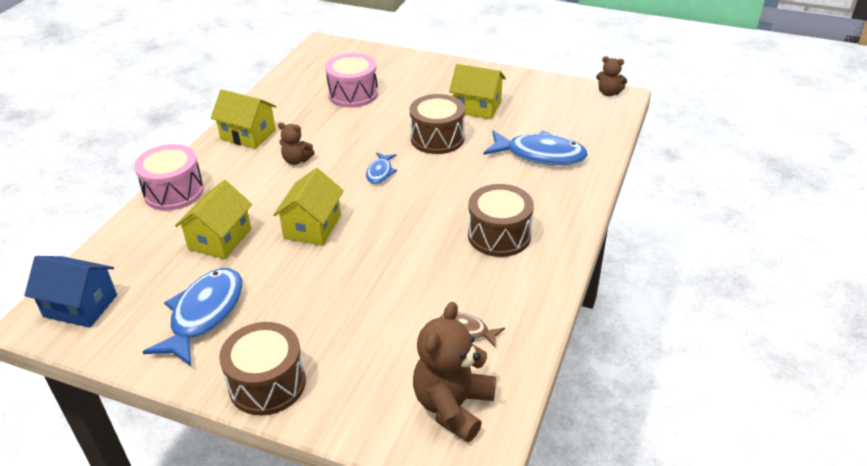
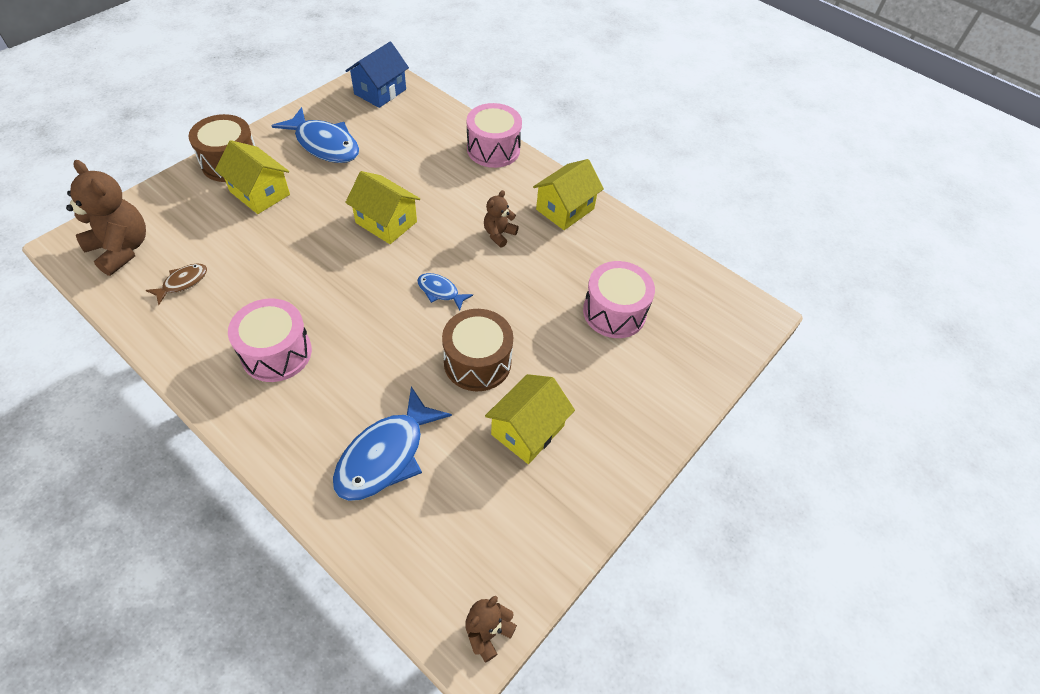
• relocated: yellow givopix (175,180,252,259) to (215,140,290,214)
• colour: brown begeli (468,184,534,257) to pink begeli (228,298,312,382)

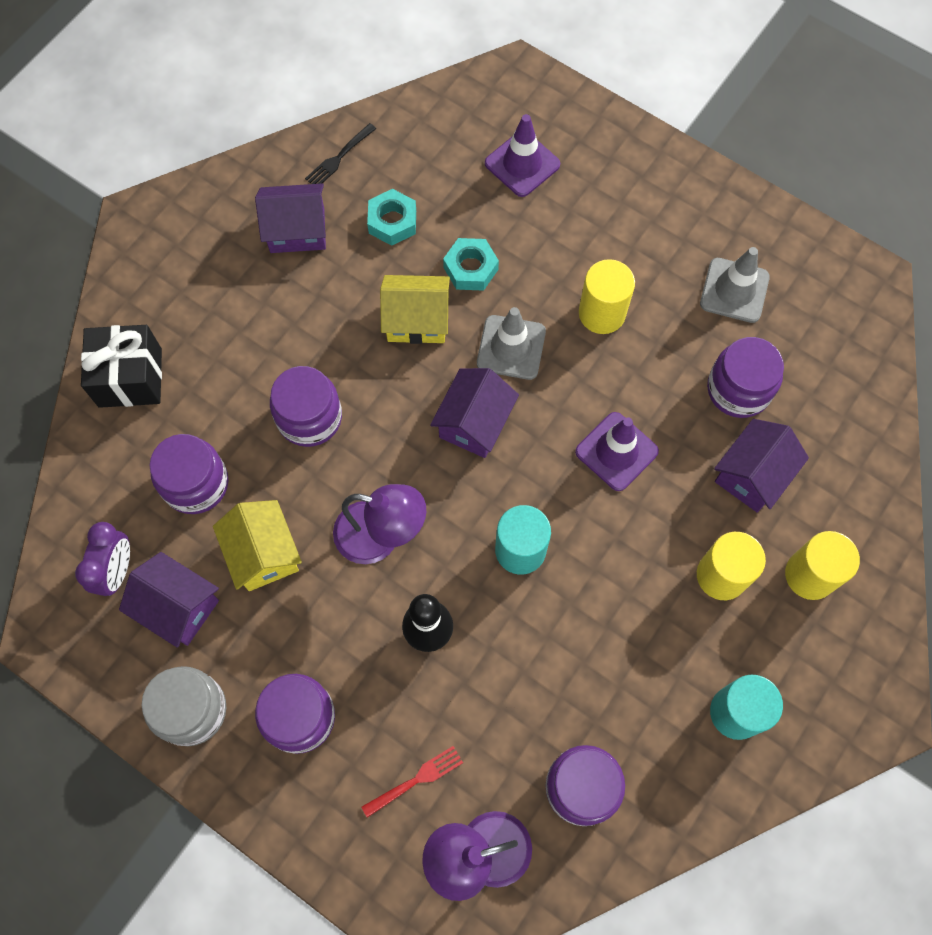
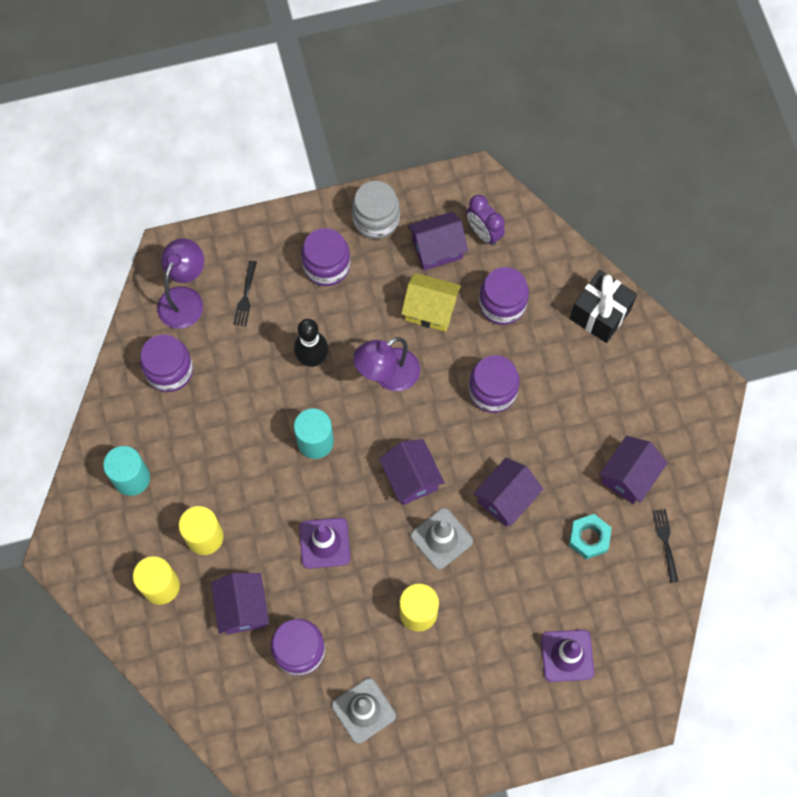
• missing: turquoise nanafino (443,238,499,291)
• colour: yellow givopix (380,275,450,344) to purple givopix (473,458,543,527)
• colour: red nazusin (361,746,463,818) to black nazusin (234,261,257,327)

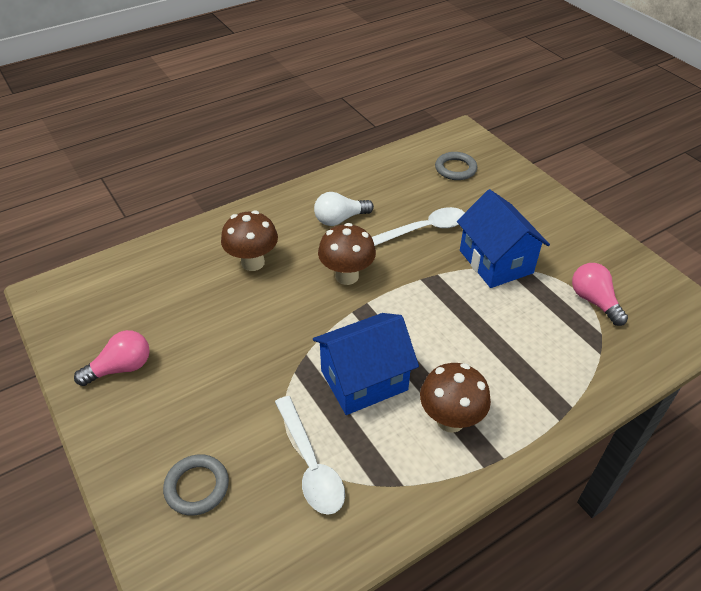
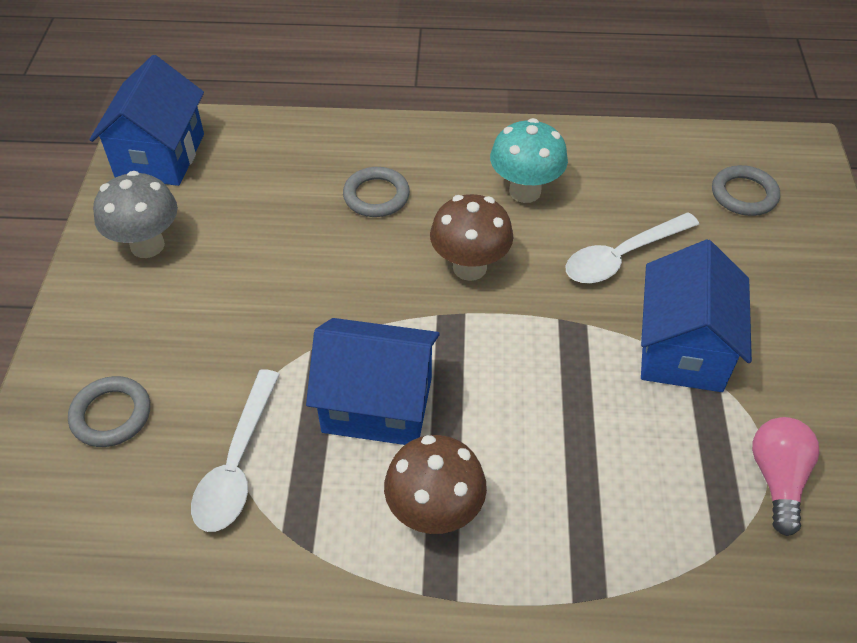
• exchanged: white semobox (314,192,374,226) to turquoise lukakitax (490,118,568,203)
• spun: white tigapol (372,207,465,246) = (566,212,699,283) 135 degrees clockwise
• exchanged: brown lukakitax (221,211,278,271) to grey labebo (343,167,410,217)
• exchanged: pink semobox (74,330,150,386) to grey lukakitax (93,171,178,258)
• appeared: blue givopix (90,55,204,186)

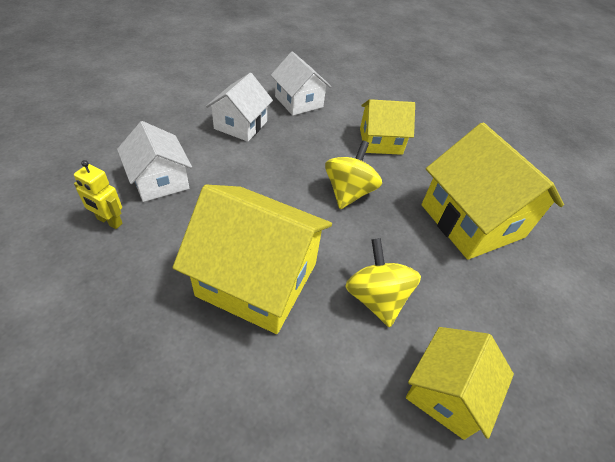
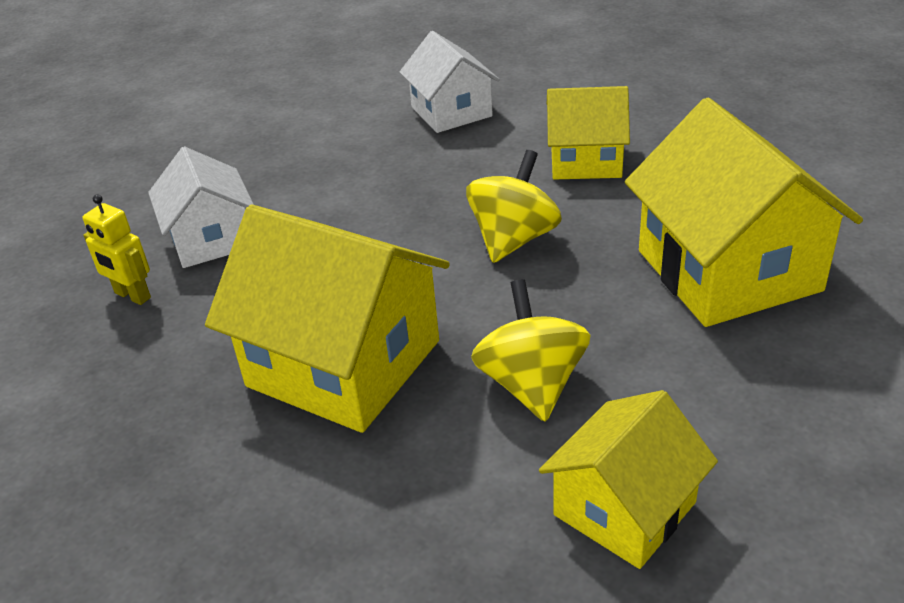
• missing: white givopix (206,73,273,142)

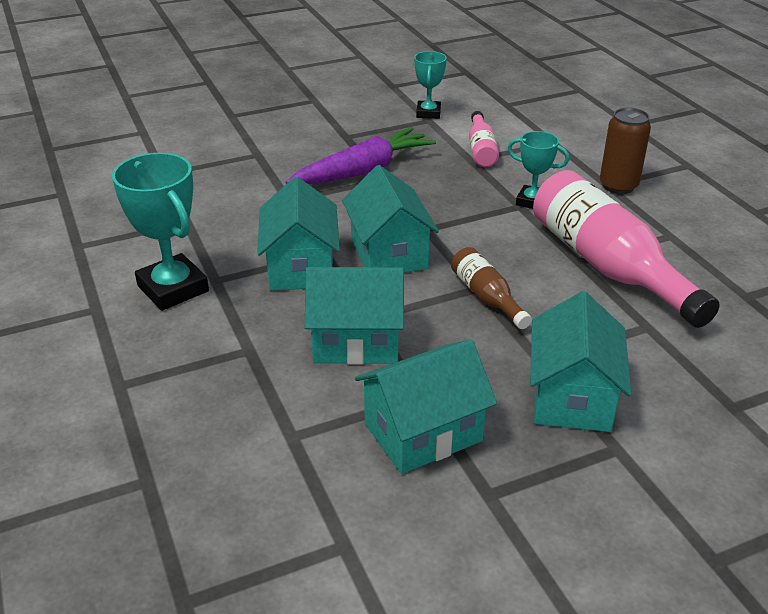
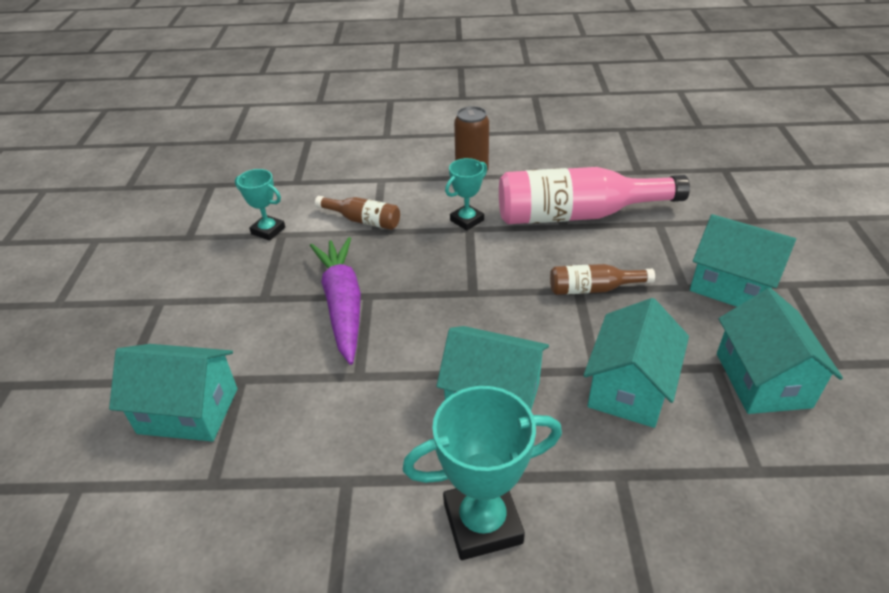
• colour: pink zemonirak (469,111,499,167) to brown zemonirak (315,196,400,230)
• relocated: turquoise givopix (342,165,439,273) to (109,344,237,442)

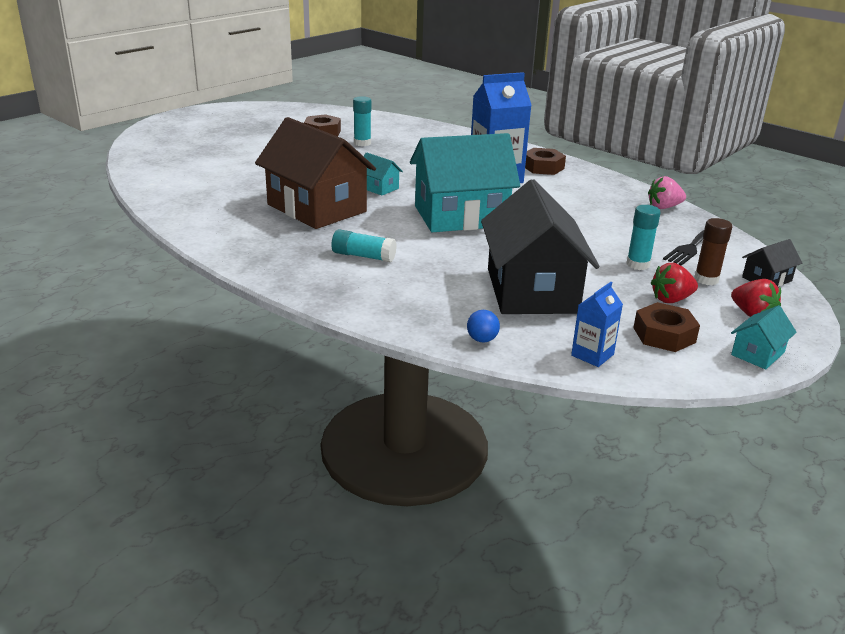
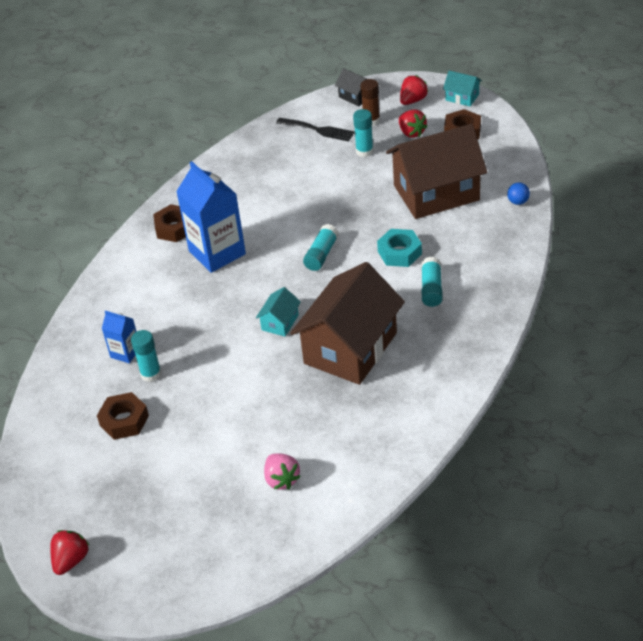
• exchanged: turquoise givopix (410,133,520,232) to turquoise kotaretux (303,224,339,271)
• relocated: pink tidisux (648,176,686,209) to (264,454,301,490)
• colour: black givopix (481,179,600,314) to brown givopix (386,124,487,219)
• relocated: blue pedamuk (571,282,623,367) to (102,311,137,363)
• appeared: turquoise nanafino (377,229,422,267)
• appeared: red tidisux (50,530,89,575)

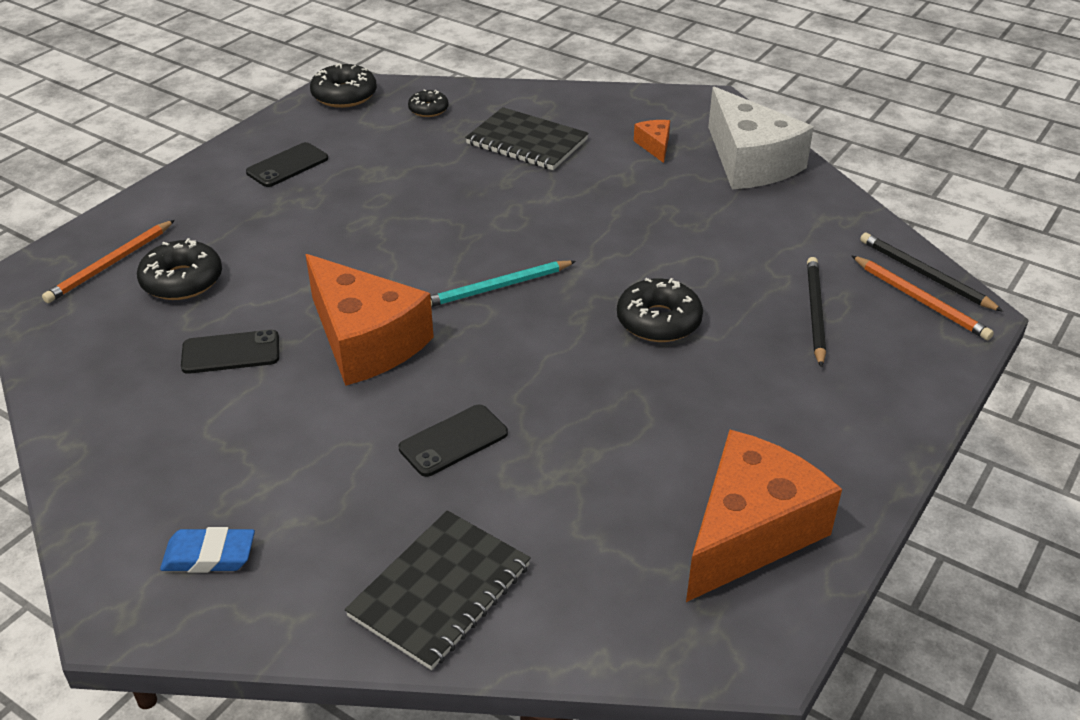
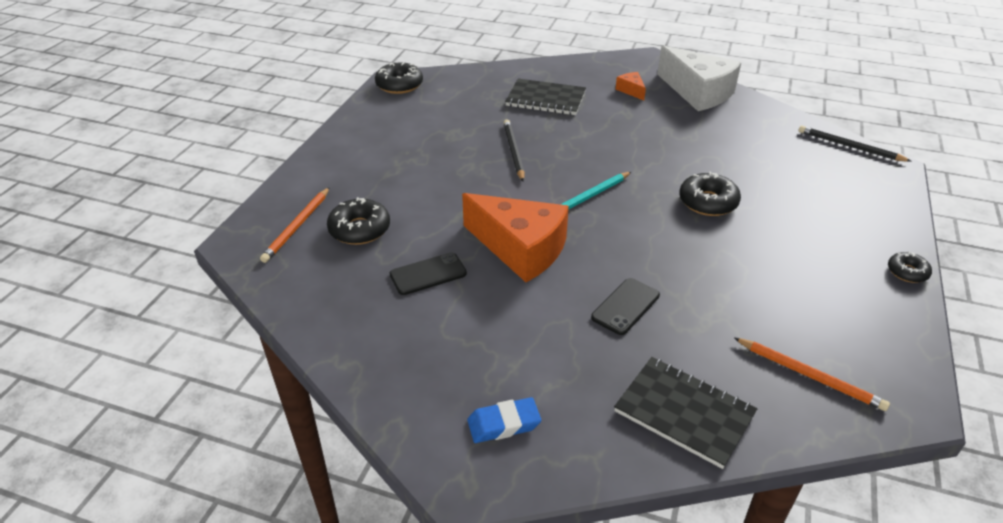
• relocated: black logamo (408,90,449,117) to (888,251,932,283)
• missing: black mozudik (246,142,328,187)
• relocated: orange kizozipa (851,255,994,340) to (734,337,890,411)
• relocated: black kizozipa (807,257,826,368) to (503,119,525,181)
• missing: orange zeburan (686,430,842,602)
• spun: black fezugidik (345,510,531,670) = (614,357,758,469) 75 degrees counterclockwise

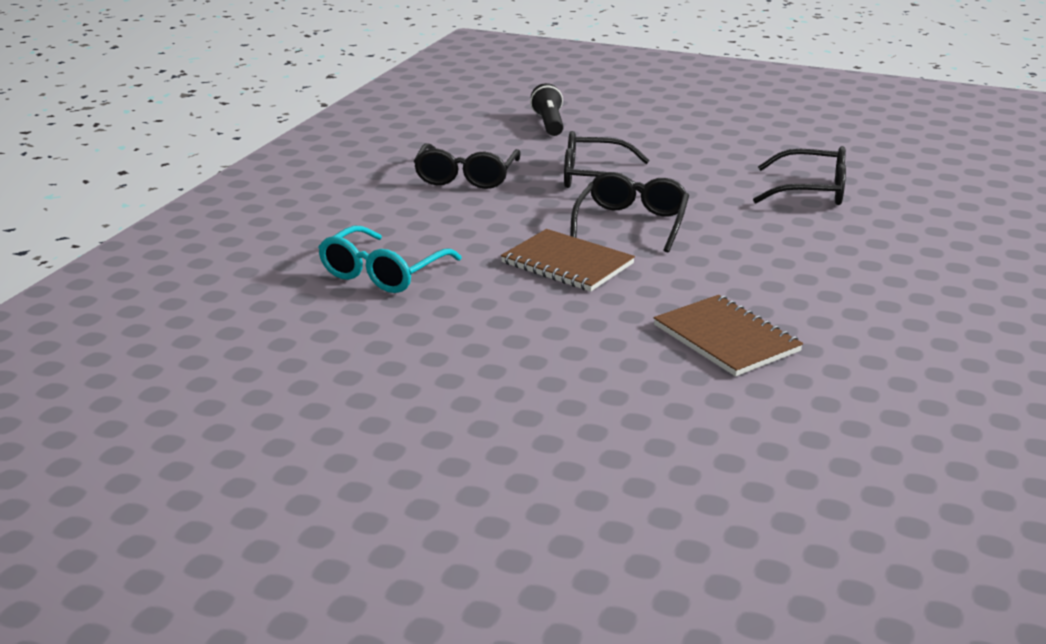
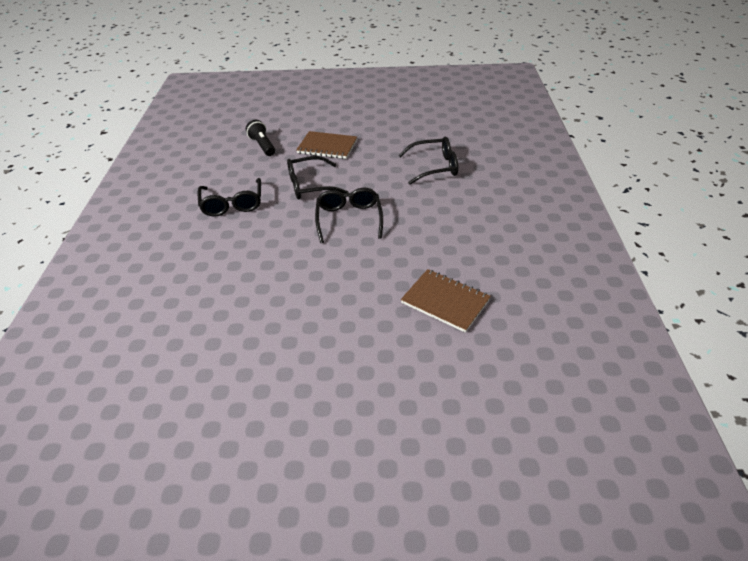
• missing: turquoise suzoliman (318,226,462,293)
• relocated: brown fezugidik (501,229,635,292) to (296,131,357,159)

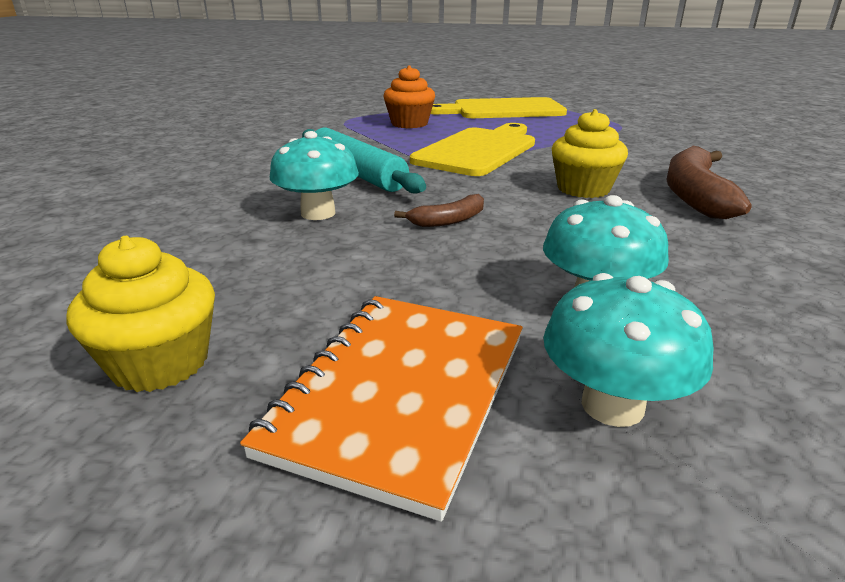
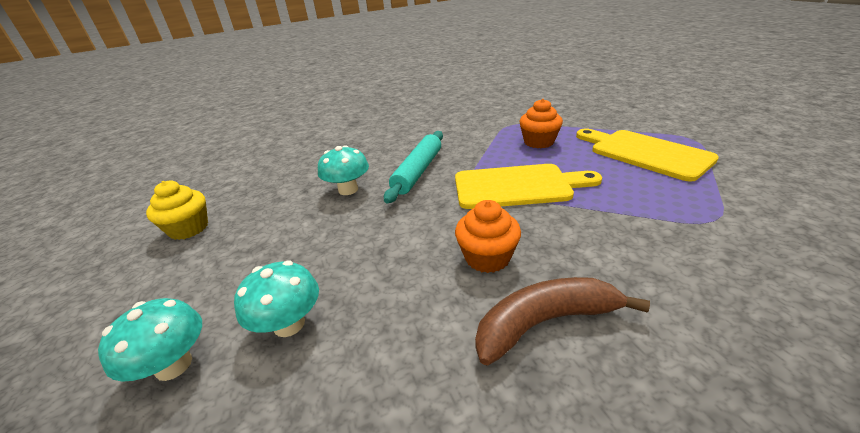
• colour: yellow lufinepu (552,109,628,198) to orange lufinepu (455,200,521,273)
• missing: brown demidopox (394,194,484,227)
• missing: orange fezugidik (240,296,523,522)

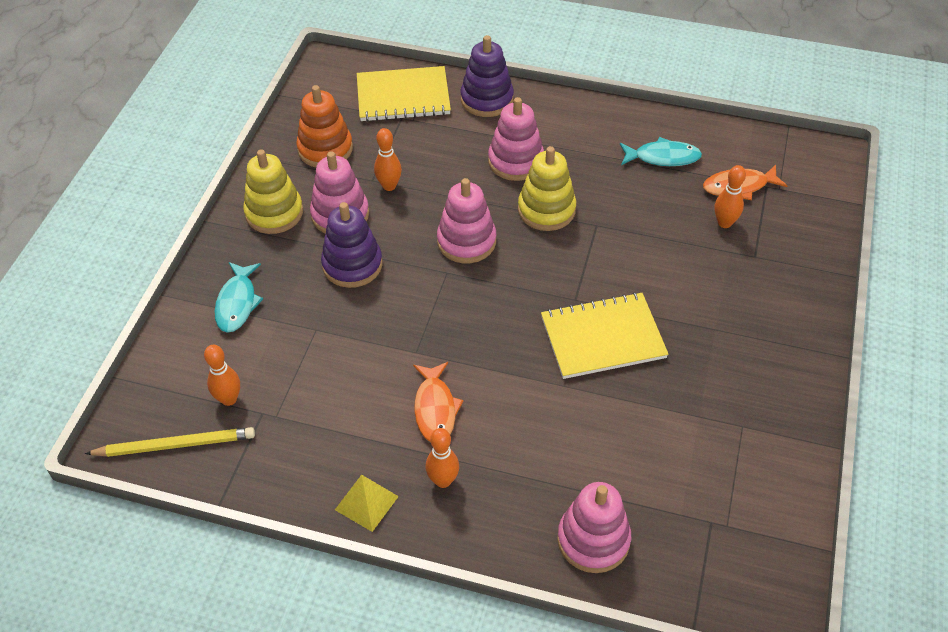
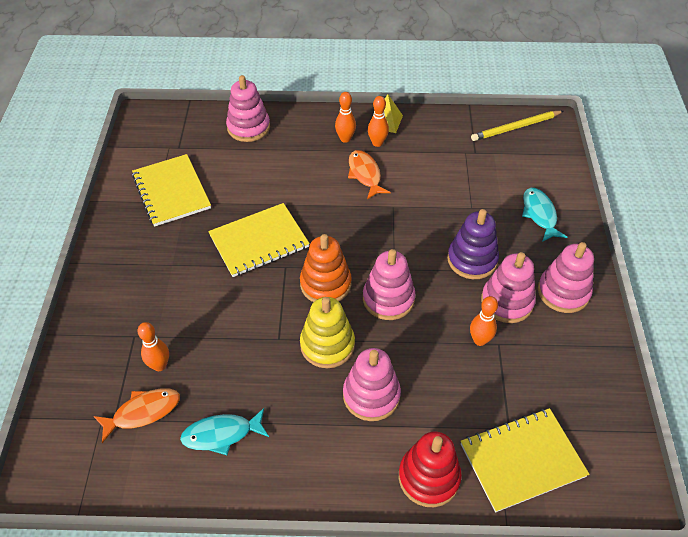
• colour: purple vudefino (460,35,514,117) to red vudefino (399,432,462,507)
• relocated: orange vudefino (296,85,353,167) to (300,234,352,302)
• colour: yellow vudefino (243,149,303,234) to pink vudefino (538,242,594,313)
• relocated: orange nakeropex (204,345,240,406) to (368,96,389,147)
• appeared: yellow fezugidik (132,154,211,227)

